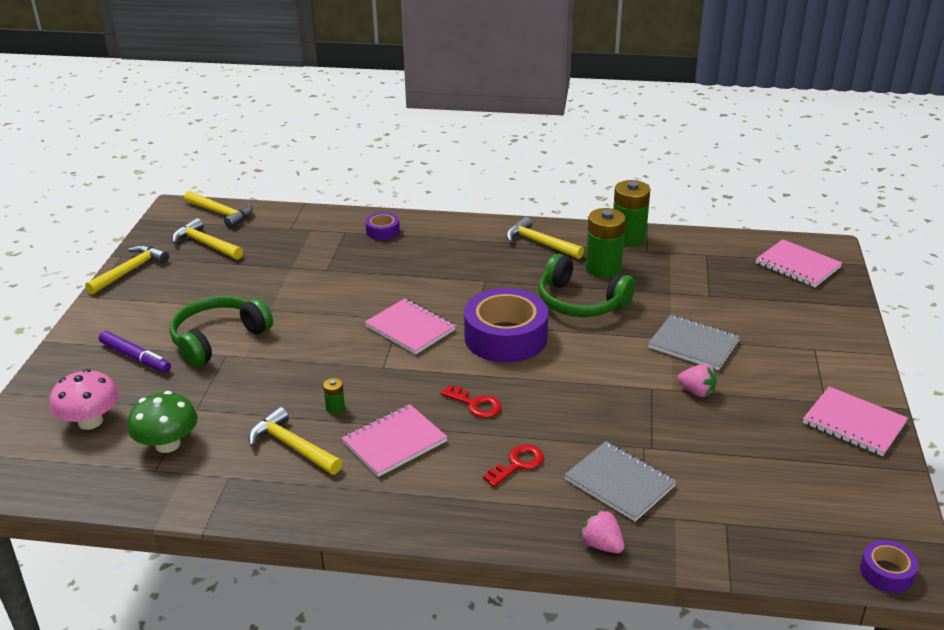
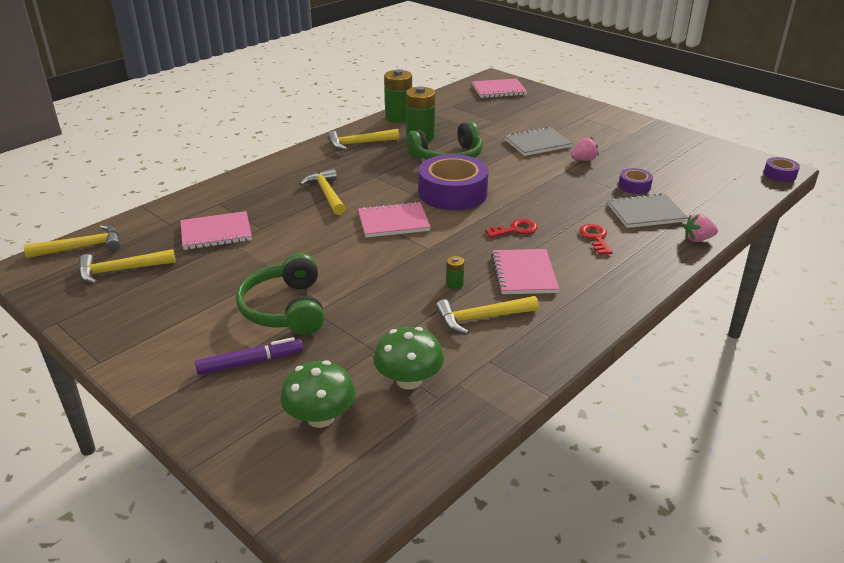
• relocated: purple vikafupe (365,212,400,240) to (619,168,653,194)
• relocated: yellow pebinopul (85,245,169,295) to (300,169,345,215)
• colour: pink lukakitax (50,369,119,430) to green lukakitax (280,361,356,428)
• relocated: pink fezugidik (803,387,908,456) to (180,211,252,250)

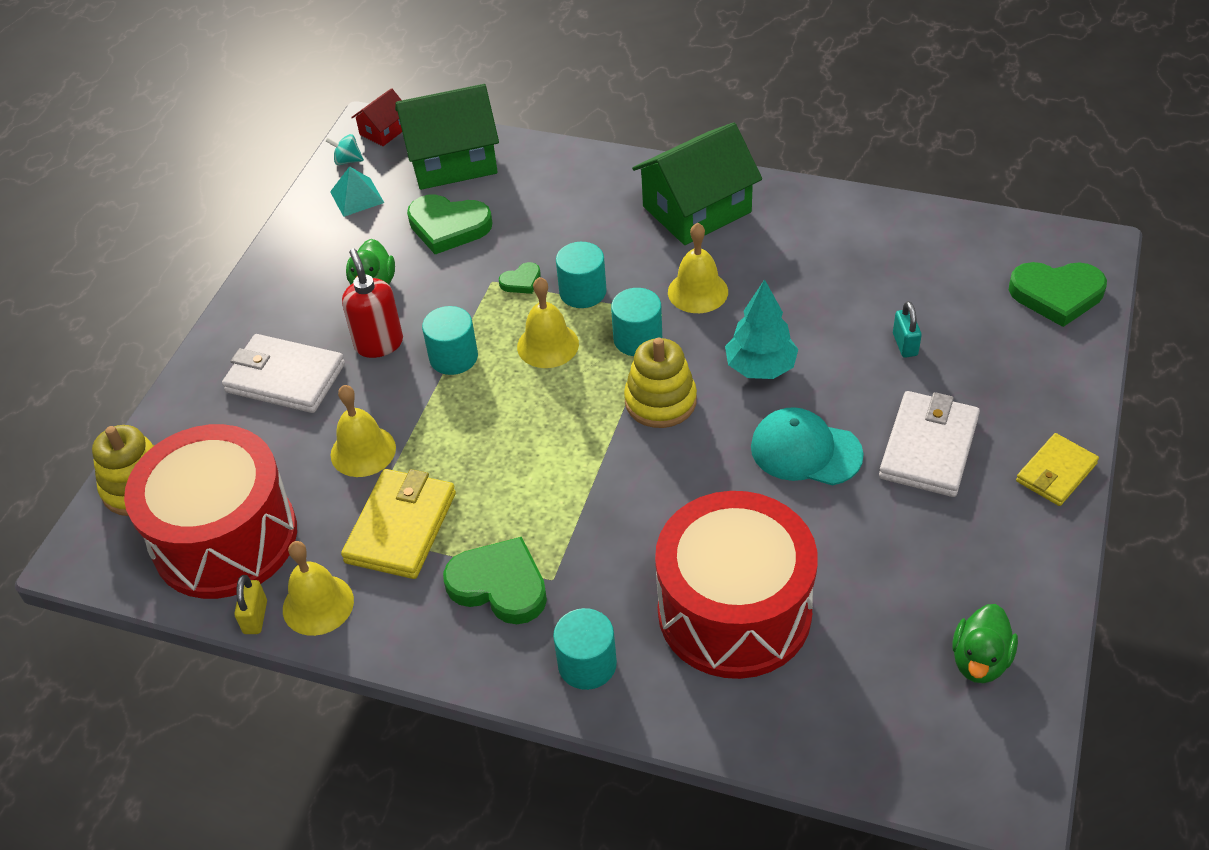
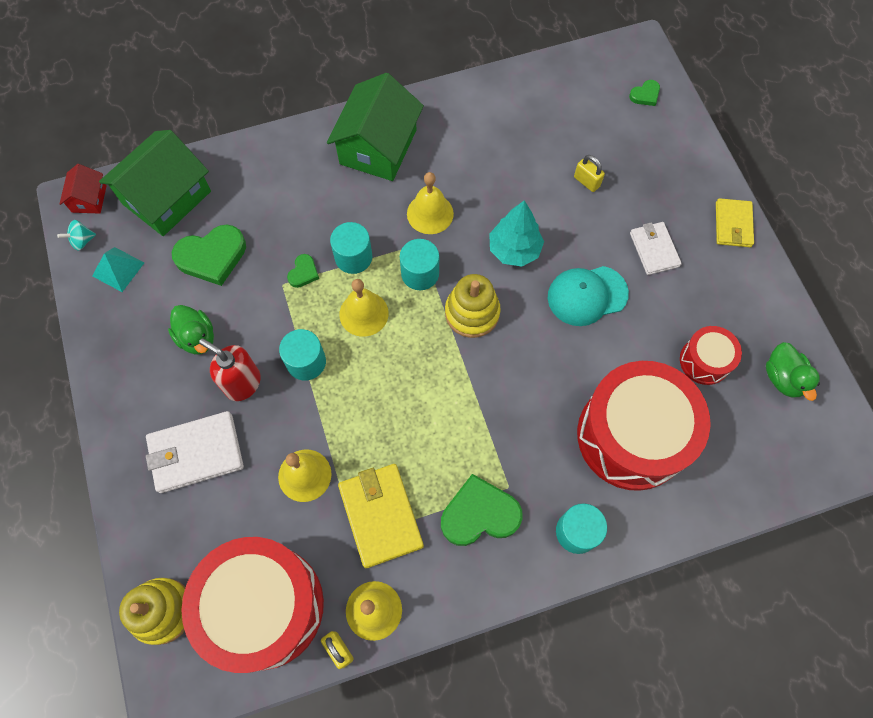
• size: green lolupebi (1009,262,1107,327) = (629,80,660,106) x0.49
• colour: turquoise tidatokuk (893,301,922,358) to yellow tidatokuk (574,155,605,192)
• size: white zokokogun (879,391,980,497) = (630,222,682,275) x0.65
• appeared: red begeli (680,326,742,385)

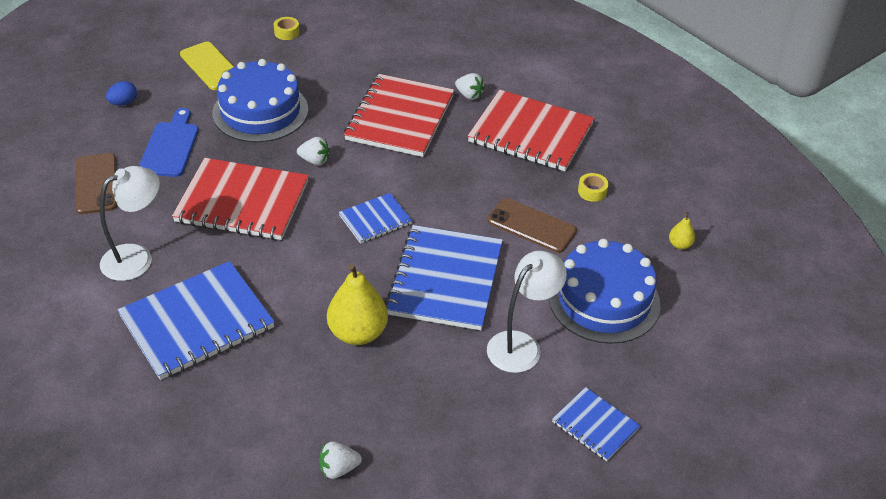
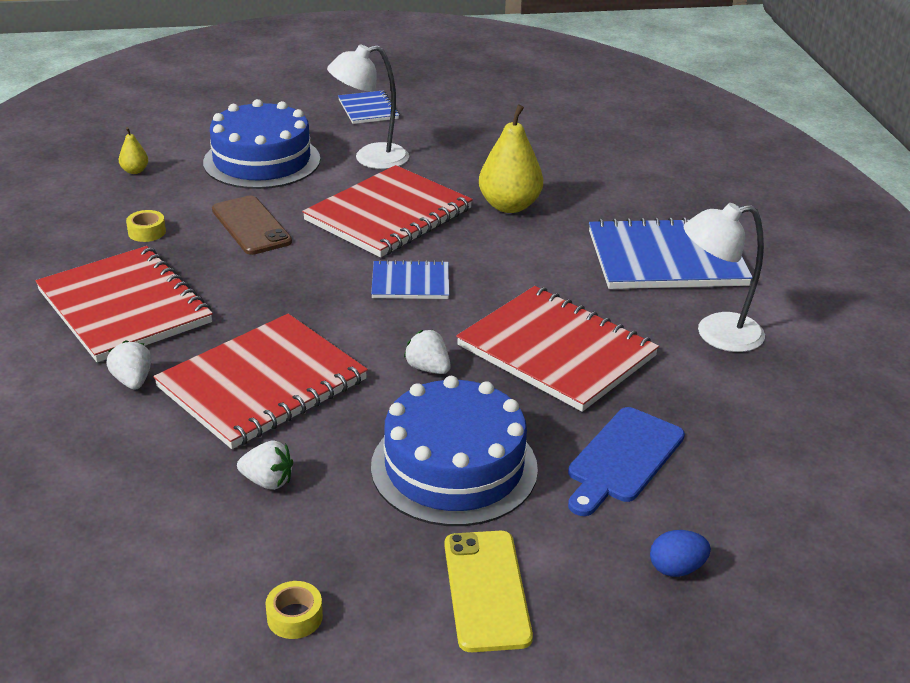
• missing: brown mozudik (75,153,117,214)
• colour: blue fezugidik (385,225,503,330) to red fezugidik (302,165,473,257)
• relocated: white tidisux (319,441,362,479) to (237,441,293,490)

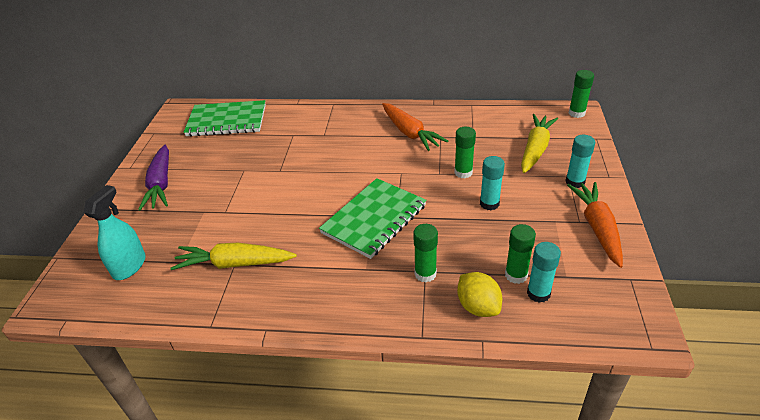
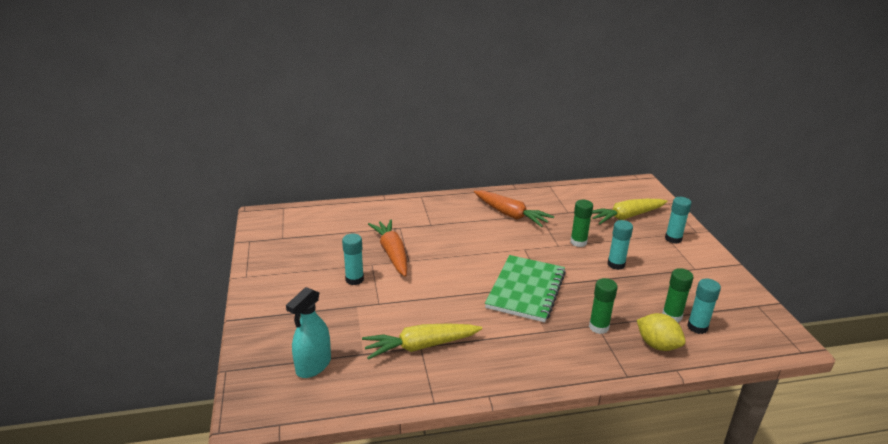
• missing: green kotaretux (569,70,594,118)
• missing: green fezugidik (184,100,266,137)
• spun: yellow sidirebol (521,114,558,173) = (592,199,667,224) 120 degrees counterclockwise
• missing: purple sidirebol (138,145,169,211)
• relocated: orange sidirebol (567,182,623,268) to (368,219,407,277)
• spun: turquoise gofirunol (84,185,146,280) = (286,287,331,378) 150 degrees counterclockwise
• appeared: turquoise kotaretux (342,234,364,285)

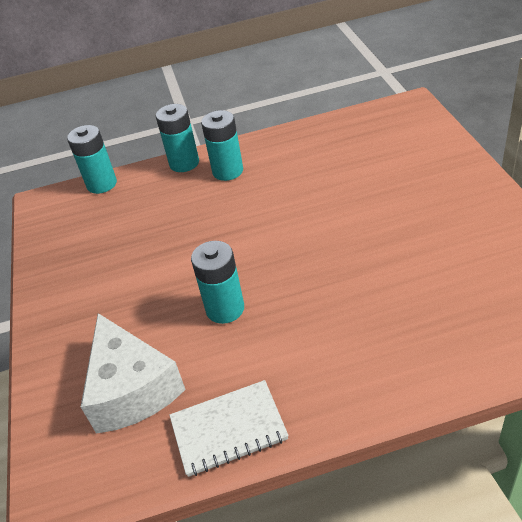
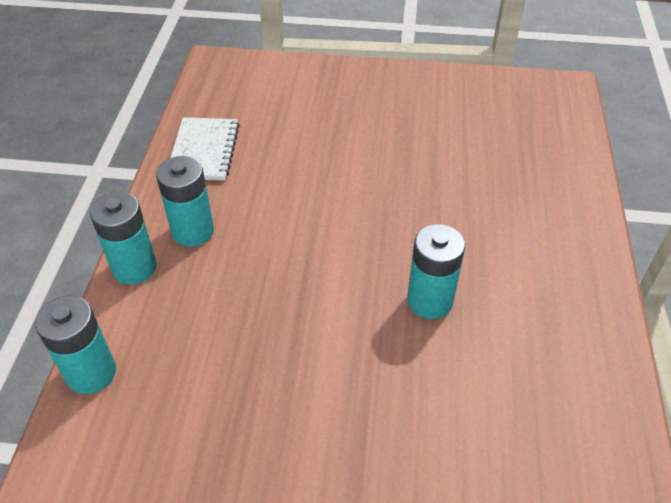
• missing: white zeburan (81,313,186,434)
• relocated: white fezugidik (169,380,289,477) to (171,117,240,181)

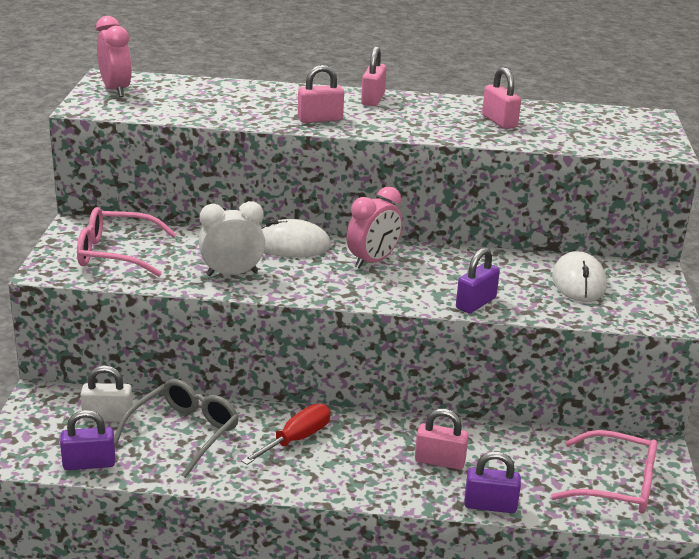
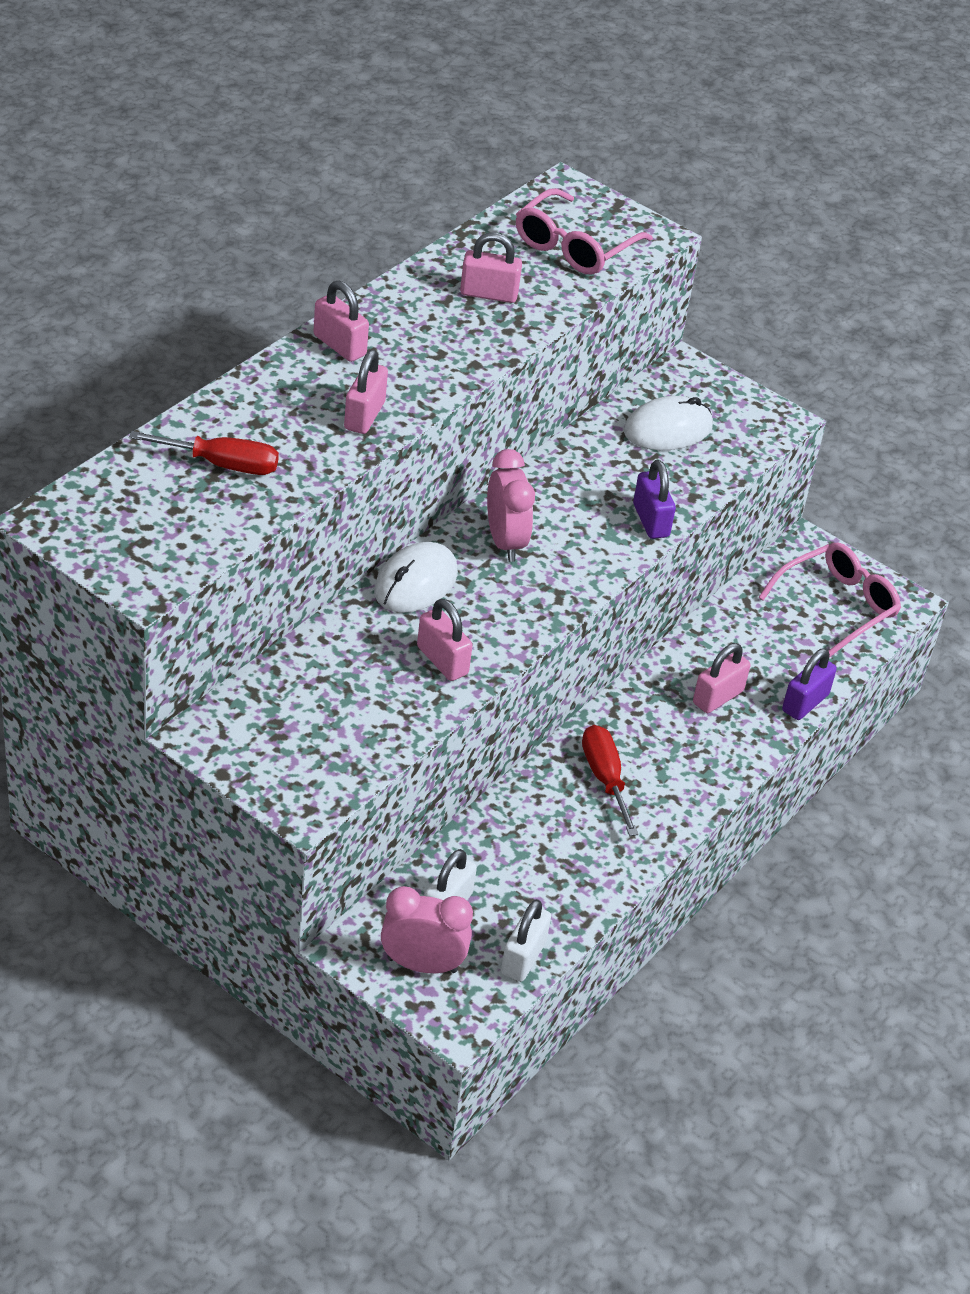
• relocated: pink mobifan (96,16,132,97) to (381,886,473,973)
• exchanged: white mobifan (199,201,265,276) to pink tidatokuk (417,599,473,681)
• relocated: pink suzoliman (77,207,177,277) to (516,188,653,275)
• spun: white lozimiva (552,251,607,302) = (624,396,713,450) 60 degrees counterclockwise
• missing: grey suzoliman (114,379,239,478)
• colour: purple tidatokuk (60,410,115,470) to white tidatokuk (501,899,551,982)
• appeared: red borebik (129,431,279,475)

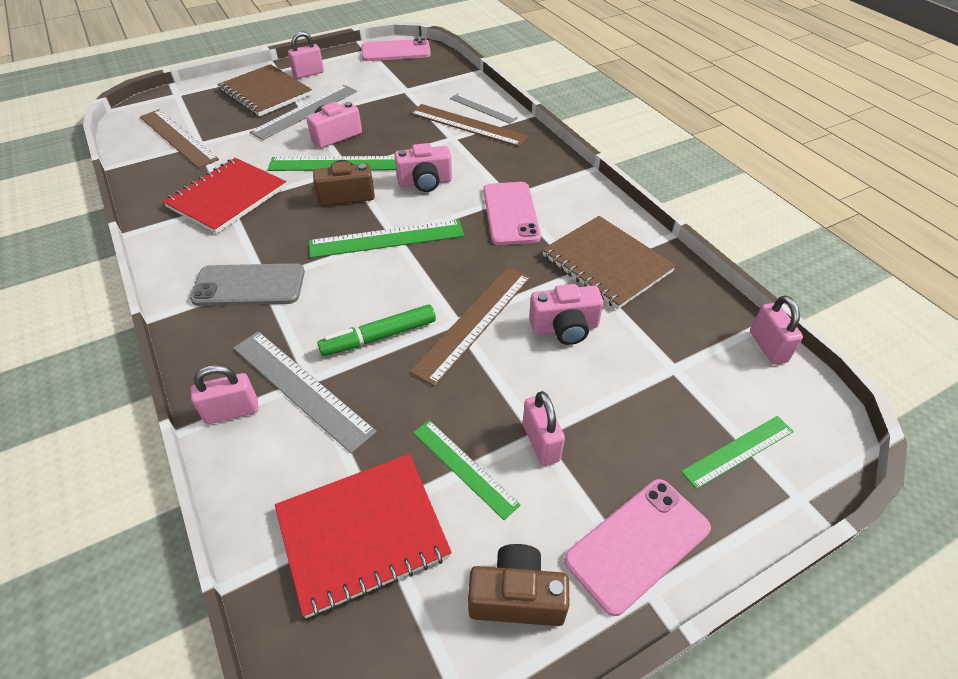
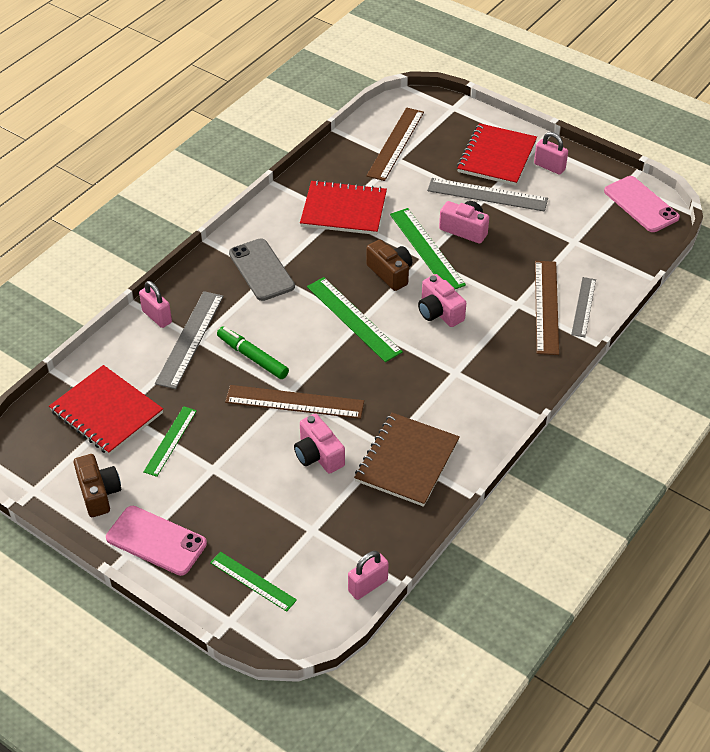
• colour: brown fezugidik (217,64,312,117) to red fezugidik (457,123,537,186)
• missing: pink mozudik (483,182,541,245)
• missing: pink tidatokuk (523,391,565,466)

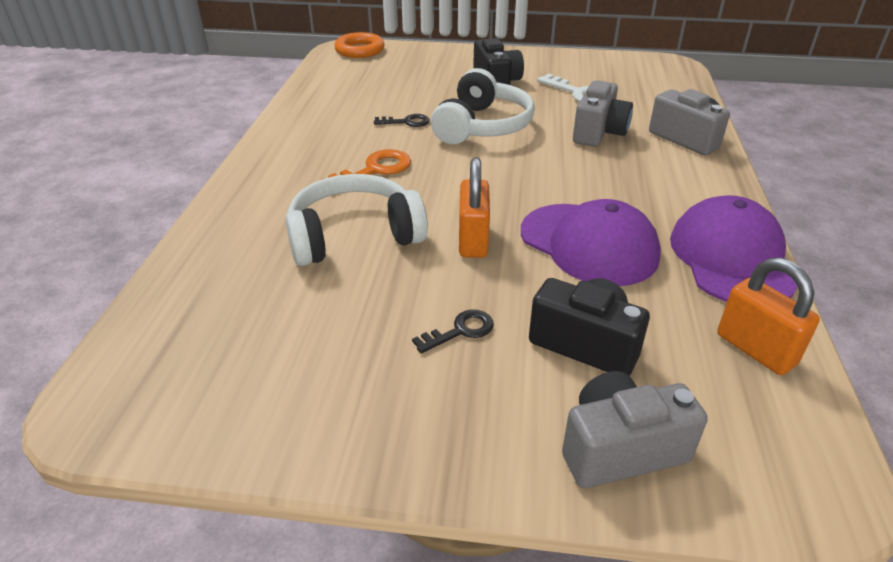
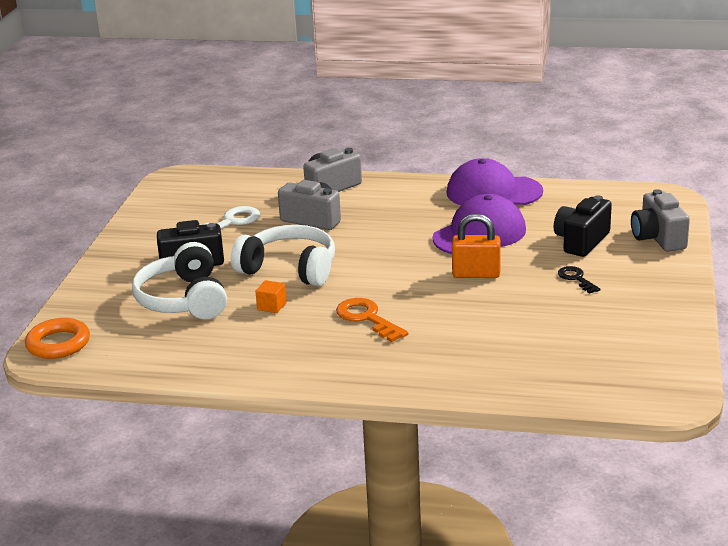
• exchanged: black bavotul (374,114,430,127) to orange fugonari (255,280,287,313)
• relocated: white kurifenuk (285,174,428,266) to (132,242,227,319)
• missing: orange tidatokuk (717,258,820,375)

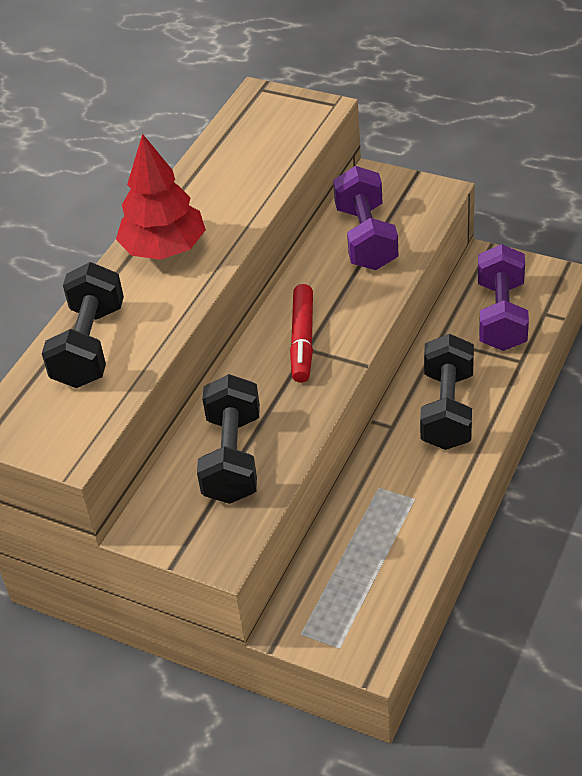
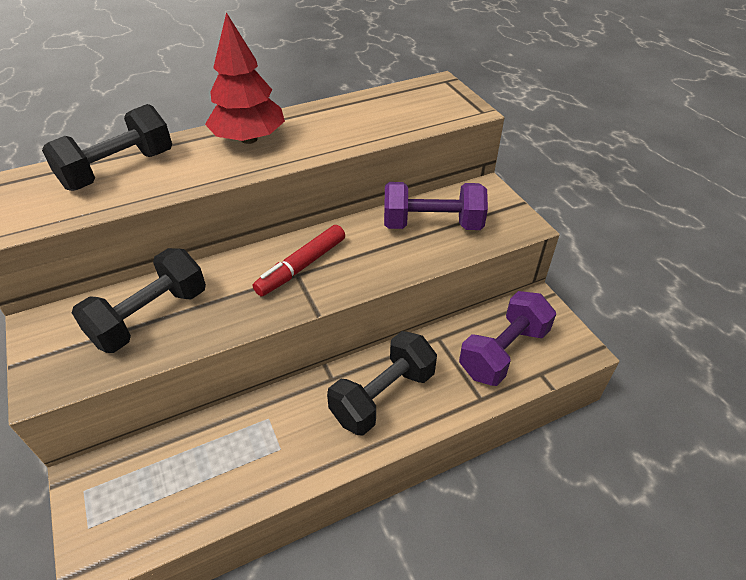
• spun: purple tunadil (333,166,398,270) = (384,182,488,230) 60 degrees clockwise

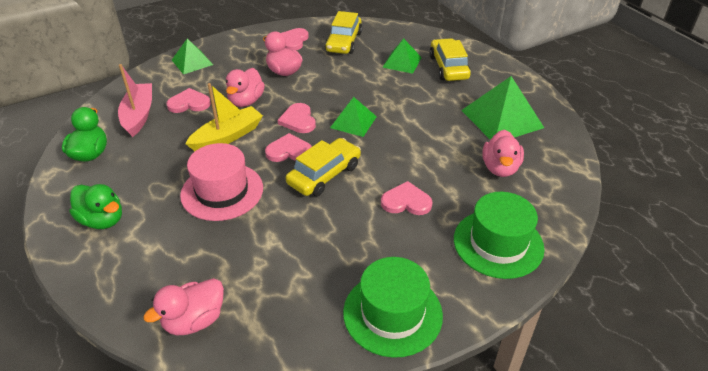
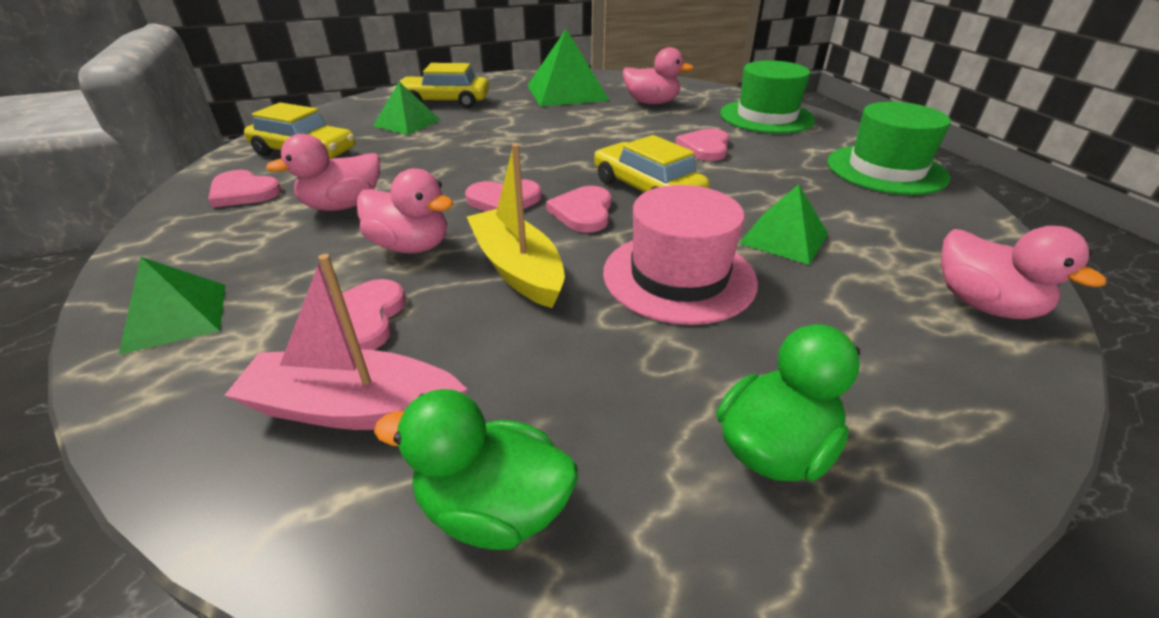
• relocated: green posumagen (330,97,377,137) to (739,184,828,265)

